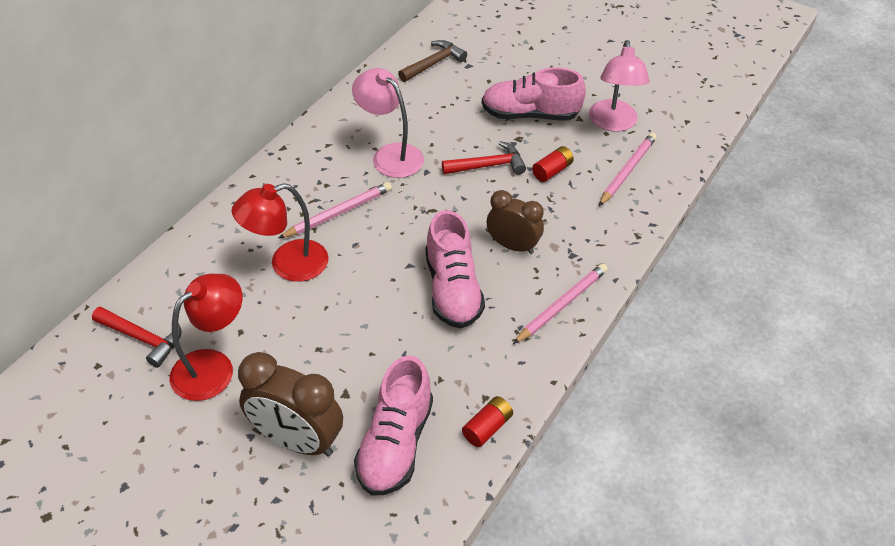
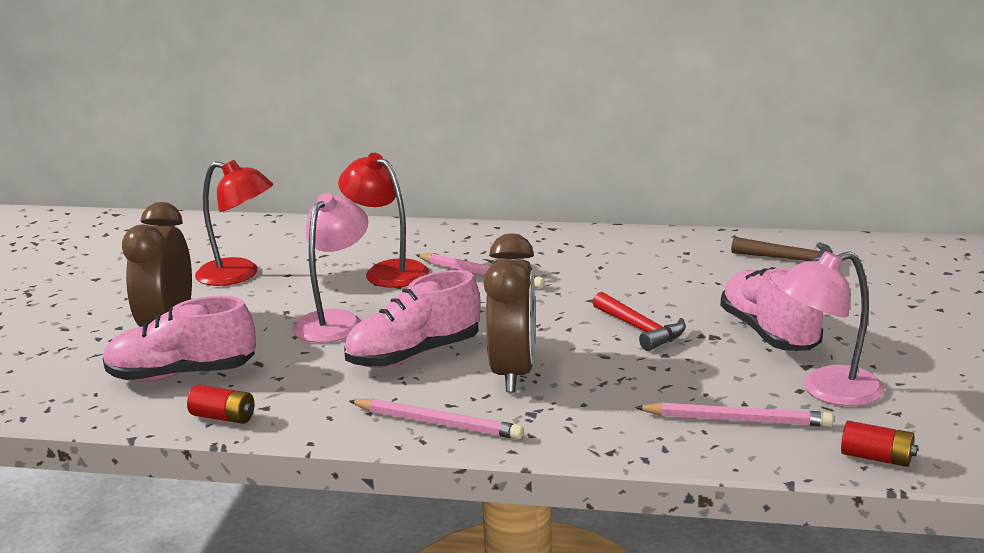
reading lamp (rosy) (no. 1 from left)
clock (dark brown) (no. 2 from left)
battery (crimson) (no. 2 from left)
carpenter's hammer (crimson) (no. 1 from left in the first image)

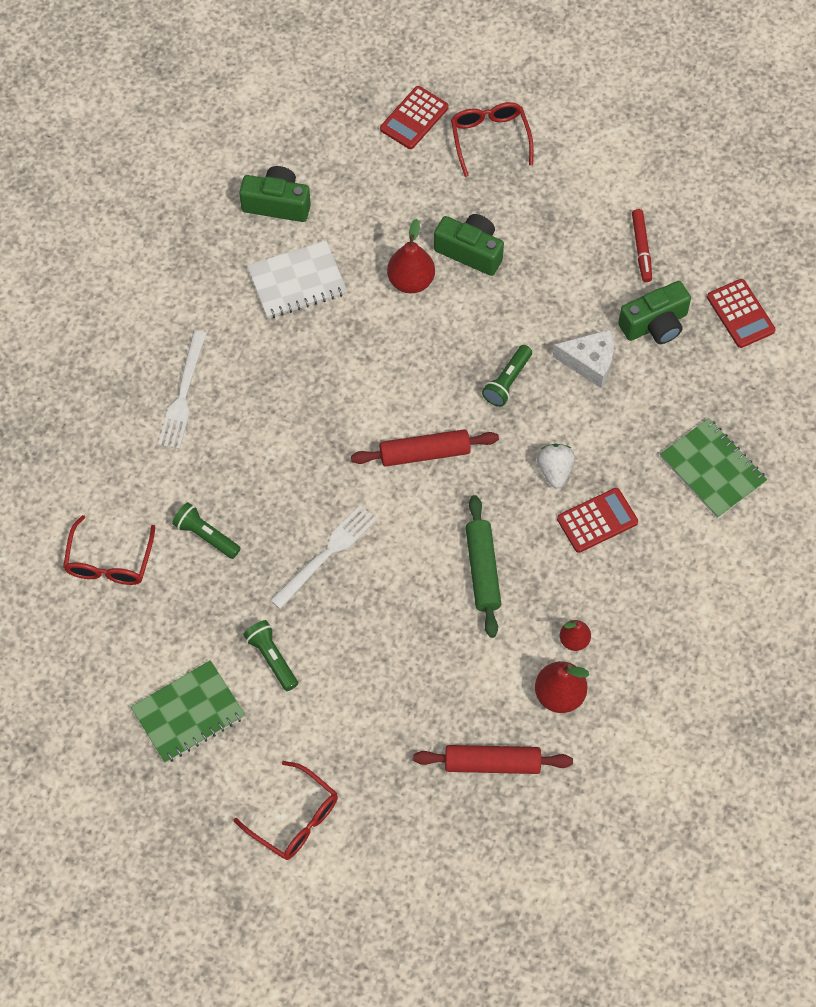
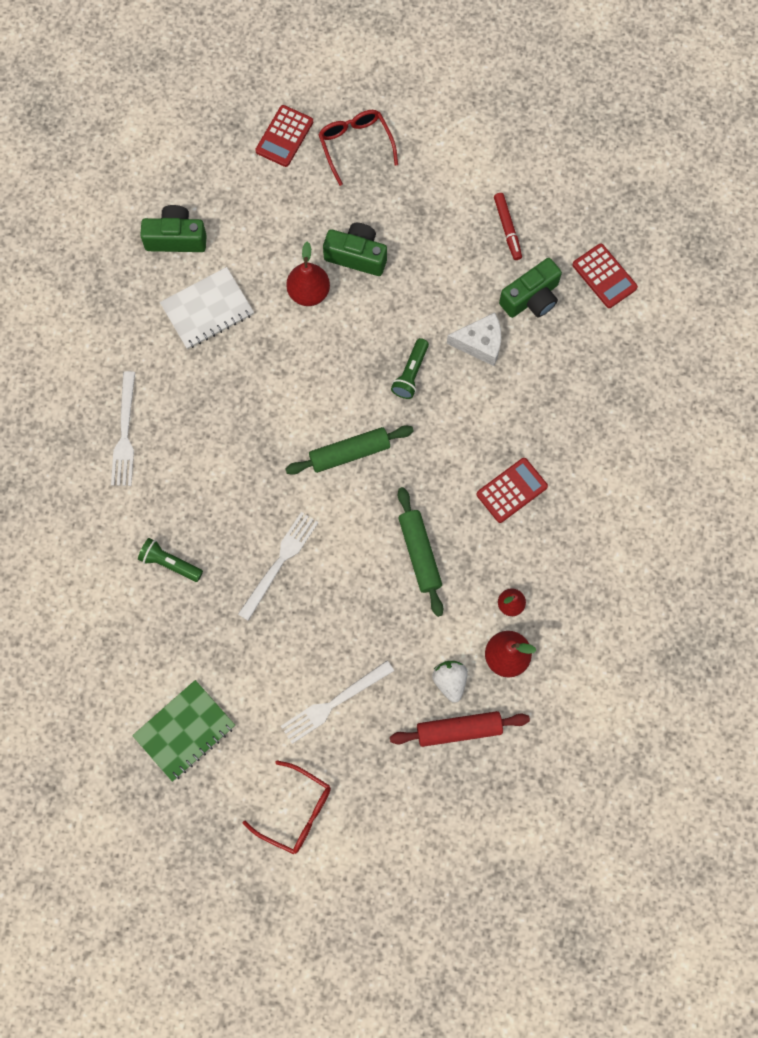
table fork (snow-white) (no. 3 from left)
dough roller (emerald) (no. 1 from left)
toy strawberry (snow-white)
glasses (crimson) (no. 1 from left in the first image)
pocket torch (emerald) (no. 2 from left in the first image)
exercise book (emerald) (no. 2 from left in the first image)

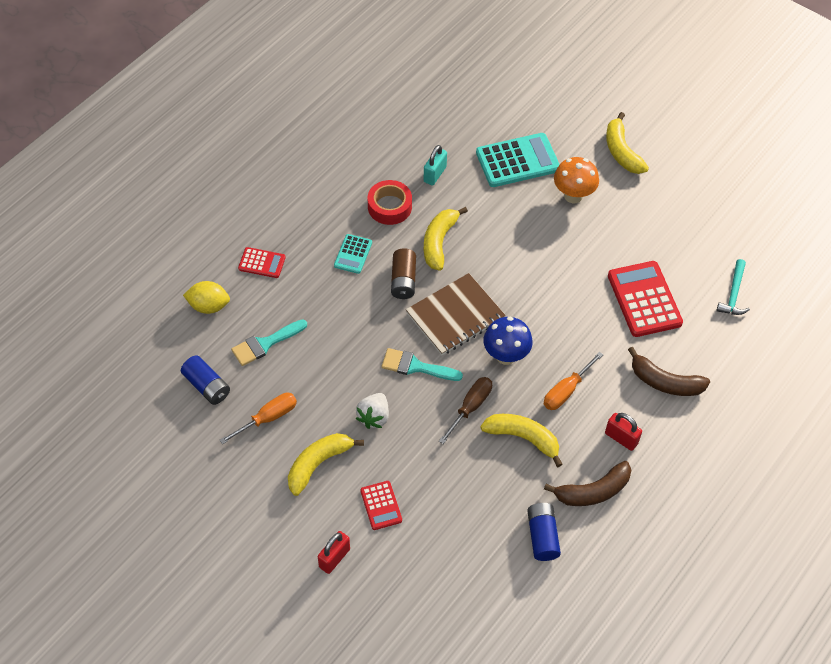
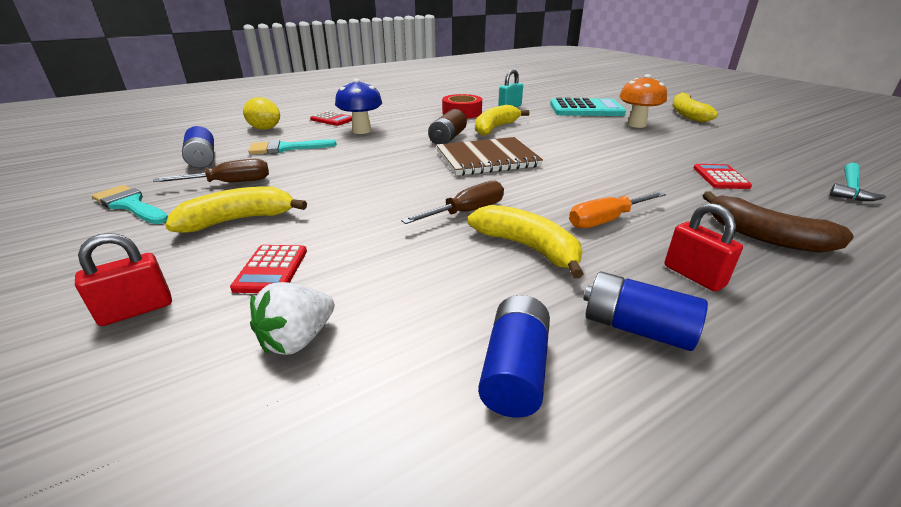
brush (turquoise) (no. 1 from left)
flat screwdriver (dark brown) (no. 1 from left)
toy strawberry (snow-white)
toadstool (cobalt)
battery (cobalt) (no. 3 from left)
adding machine (crimson) (no. 3 from left)
adding machine (turquoise) (no. 1 from left in the first image)

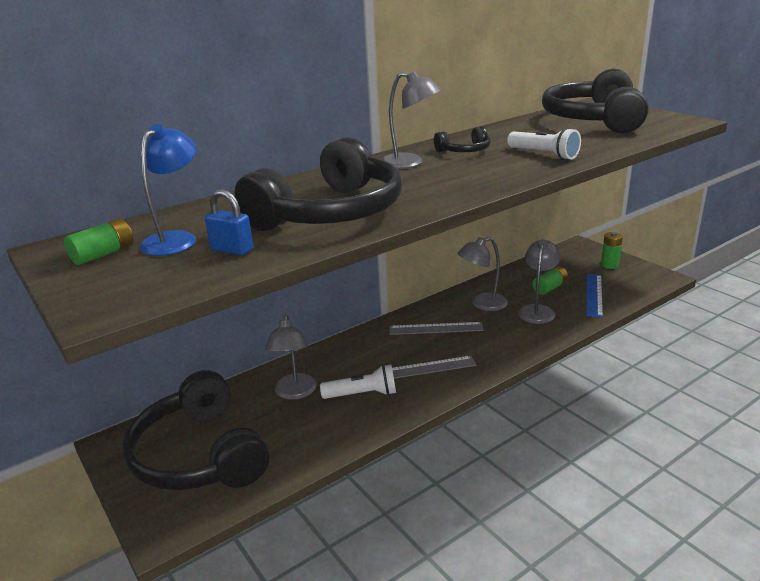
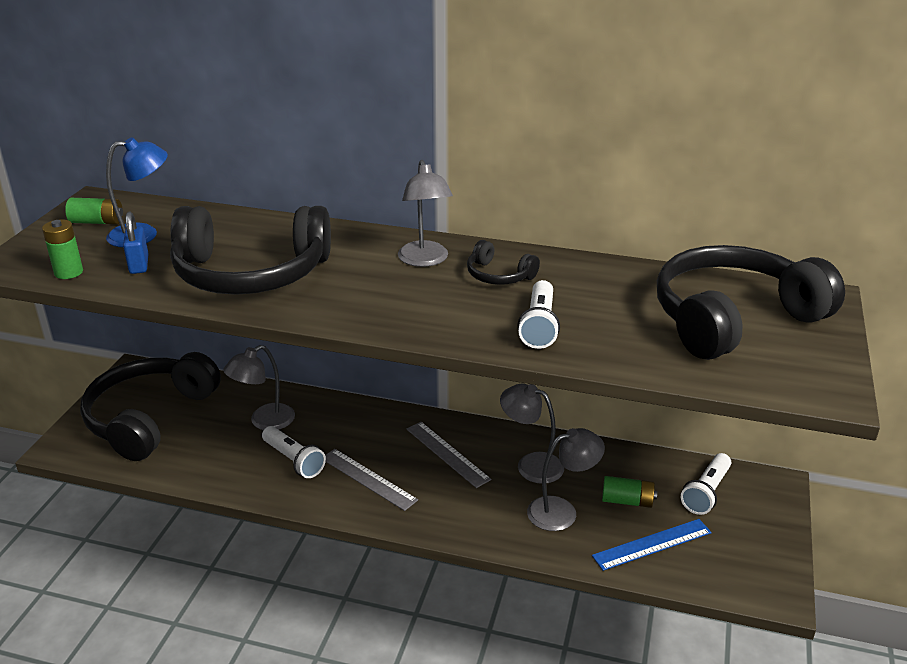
battery (emerald) (no. 1 from left)
pocket torch (snow-white) (no. 3 from left)

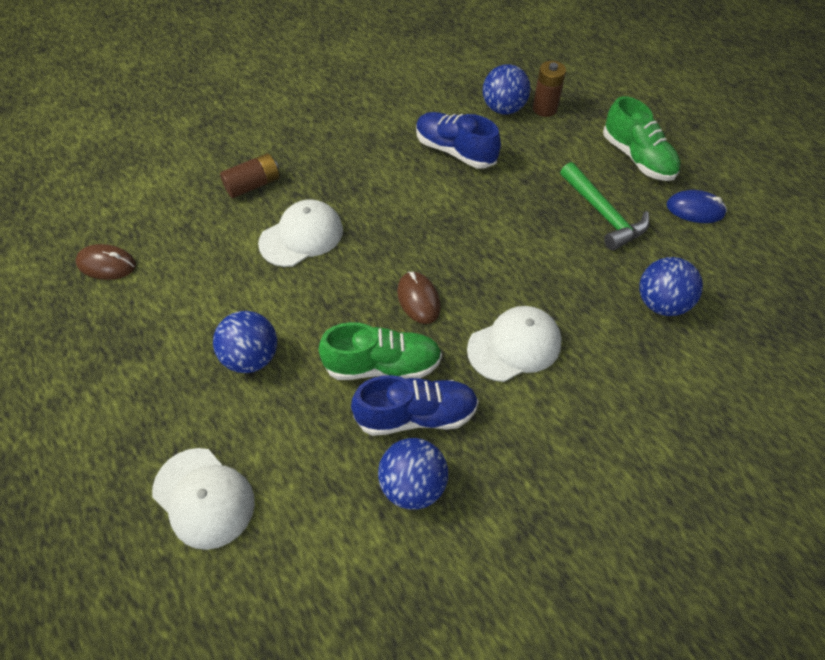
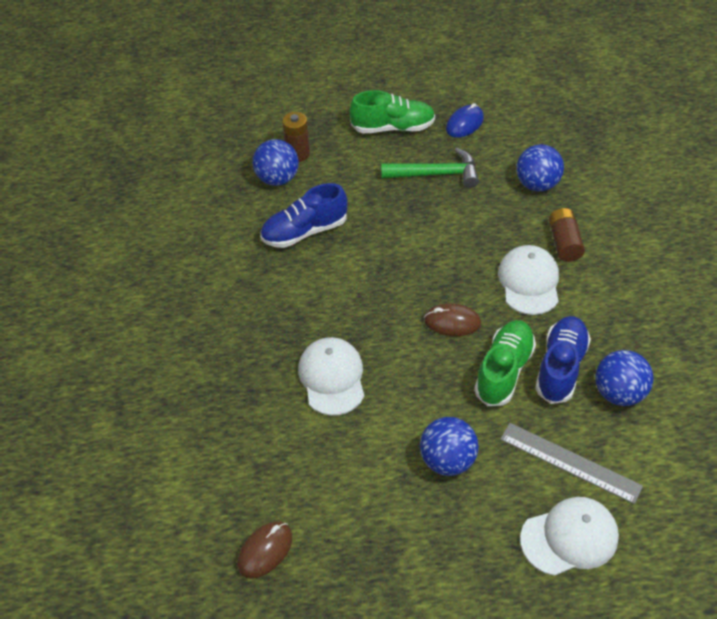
straightedge (gray)
battery (dark brown) (no. 2 from left)

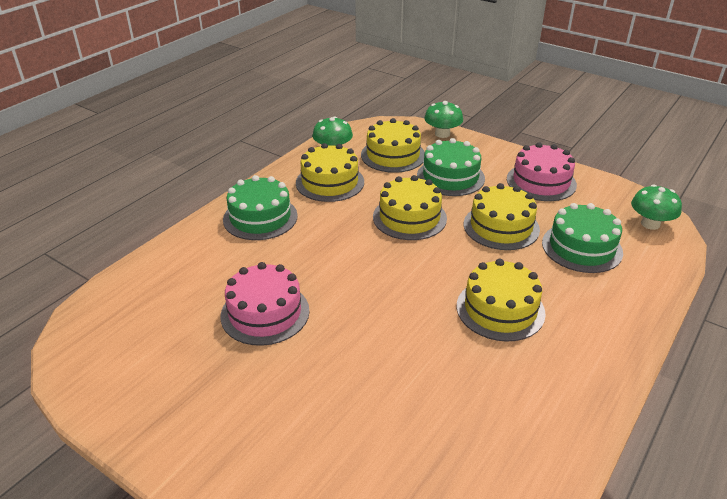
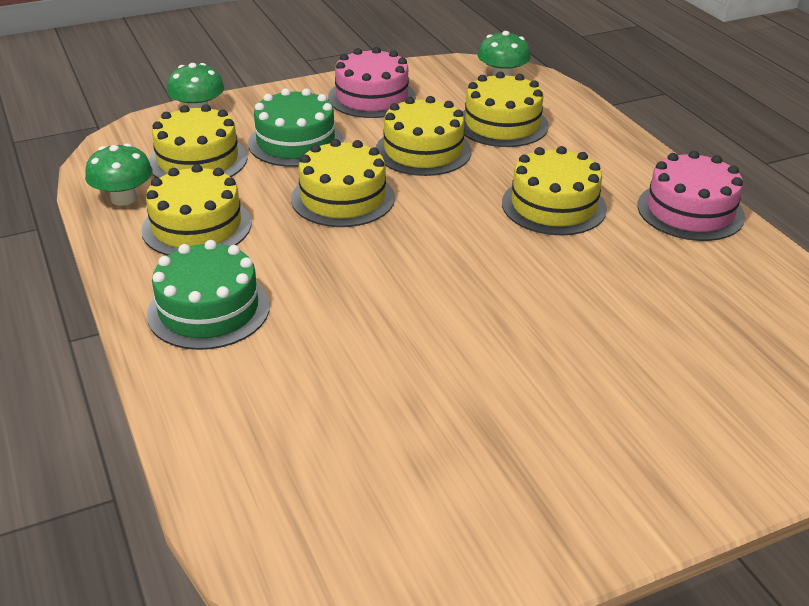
layer cake (yellow) (no. 5 from left)
layer cake (rosy) (no. 2 from left)

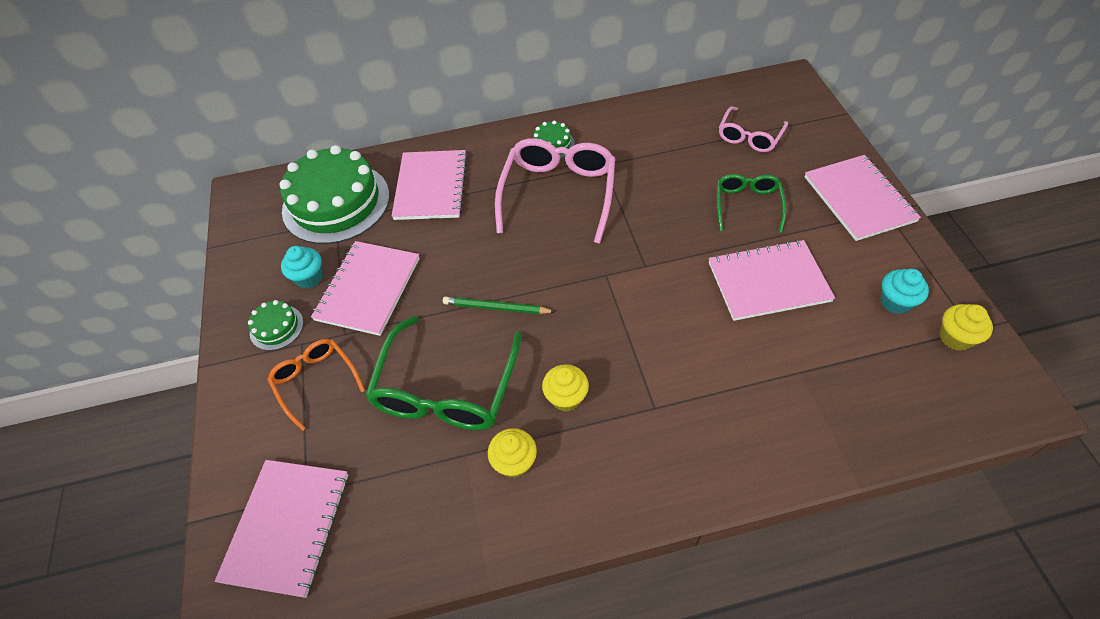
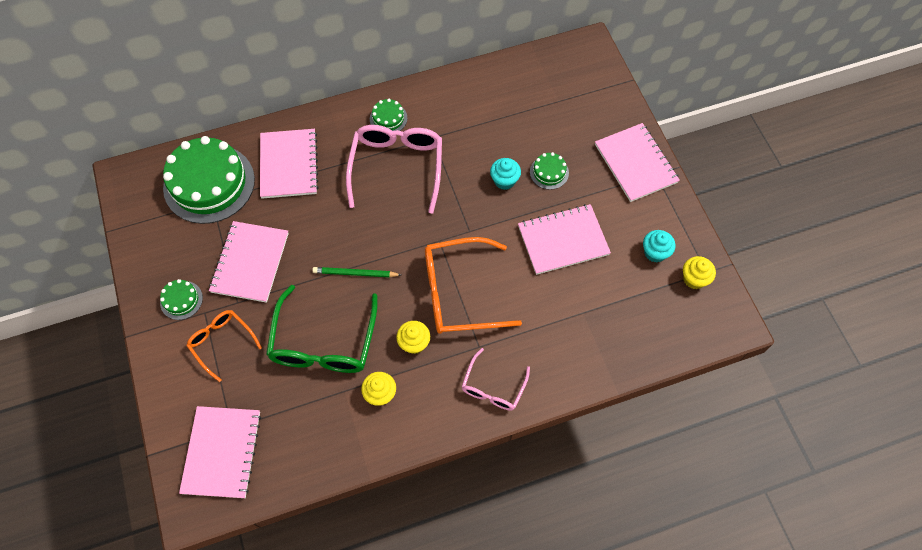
glasses (orange-coloured) (no. 2 from left)
glasses (rosy) (no. 2 from left)
cupcake (turquoise) (no. 1 from left)
layer cake (emerald) (no. 4 from left)

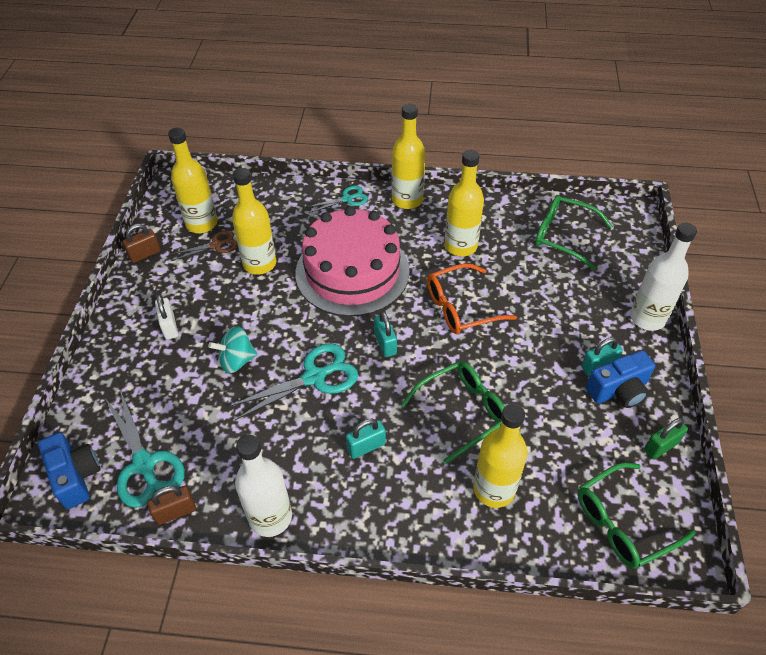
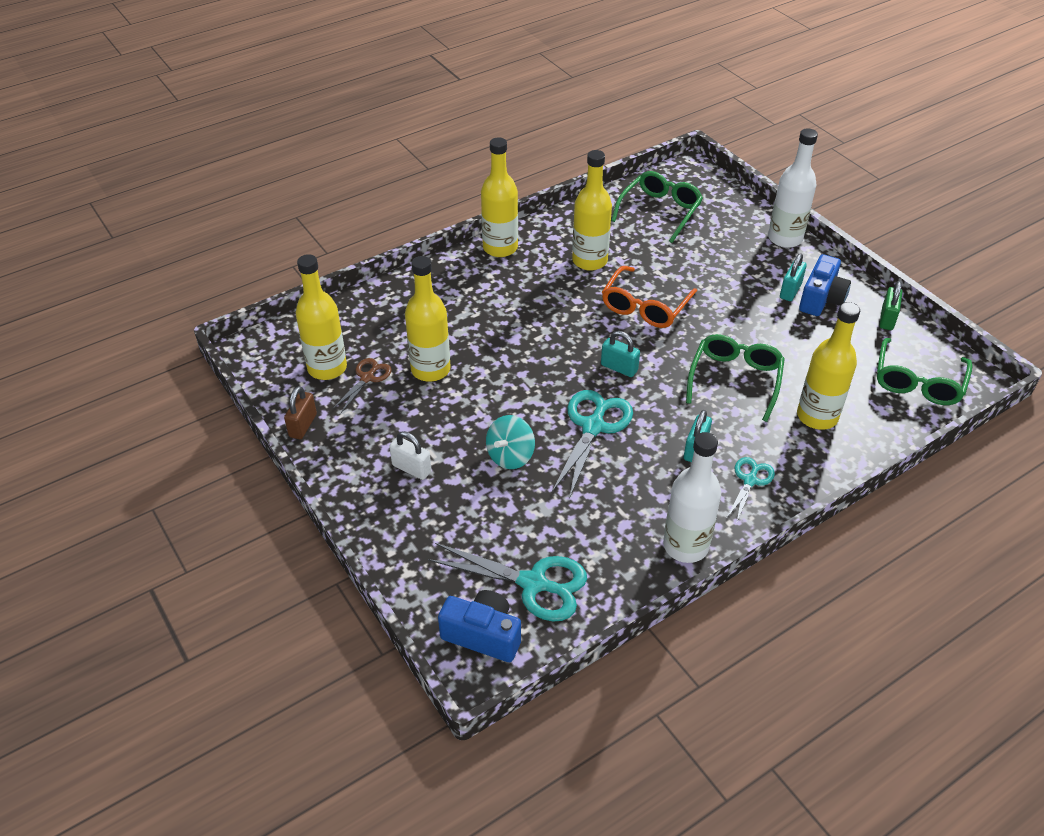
glasses (emerald) (no. 1 from left)
shears (turquoise) (no. 3 from left)
small lock (dark brown) (no. 2 from left in the first image)
layer cake (rosy)

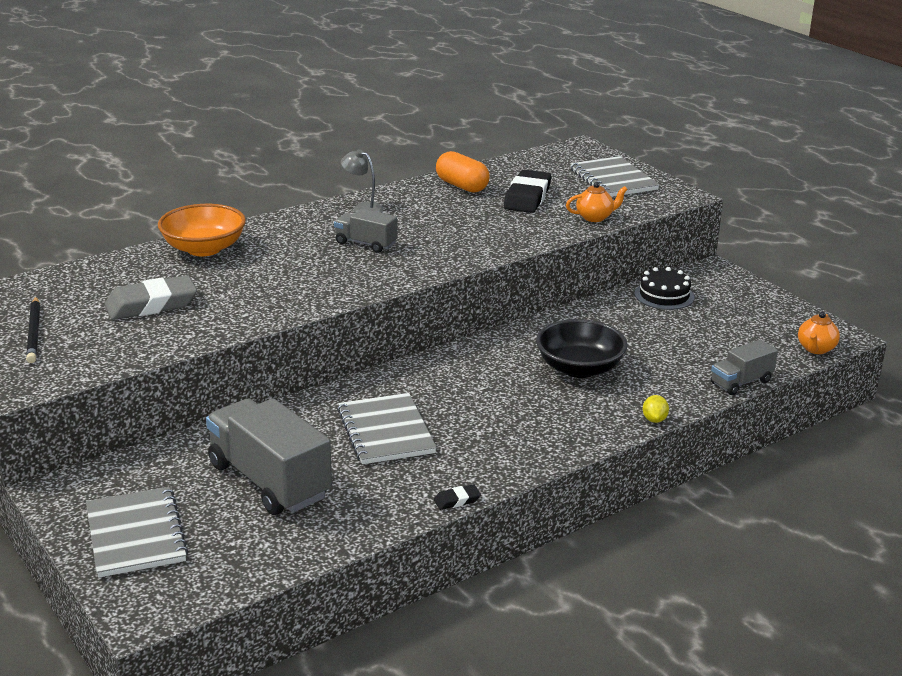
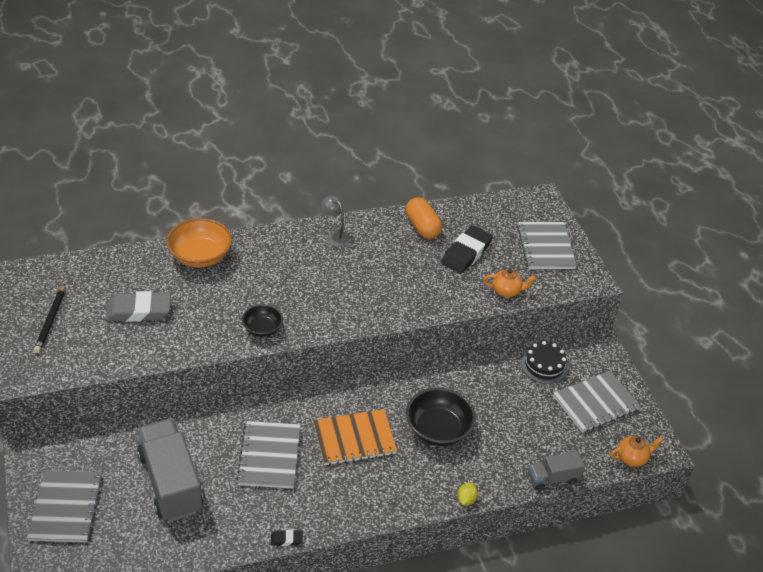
deep dish (black) (no. 1 from left)
exercise book (orange-coloured)
exercise book (gray) (no. 4 from left)
teapot (orange-coloured) (no. 2 from left)
lorry (gray) (no. 2 from left in the first image)

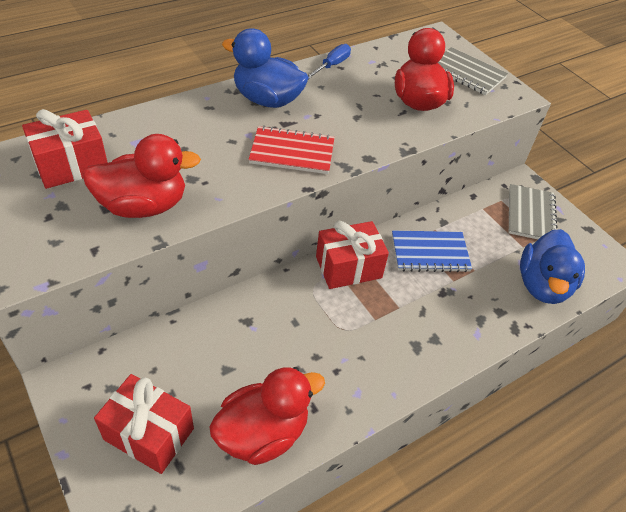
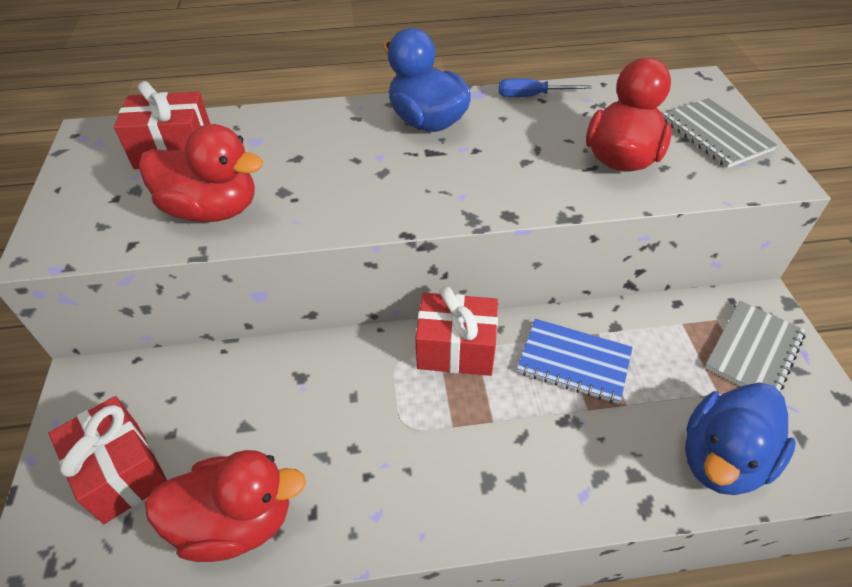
flat screwdriver (cobalt)
exercise book (crimson)

